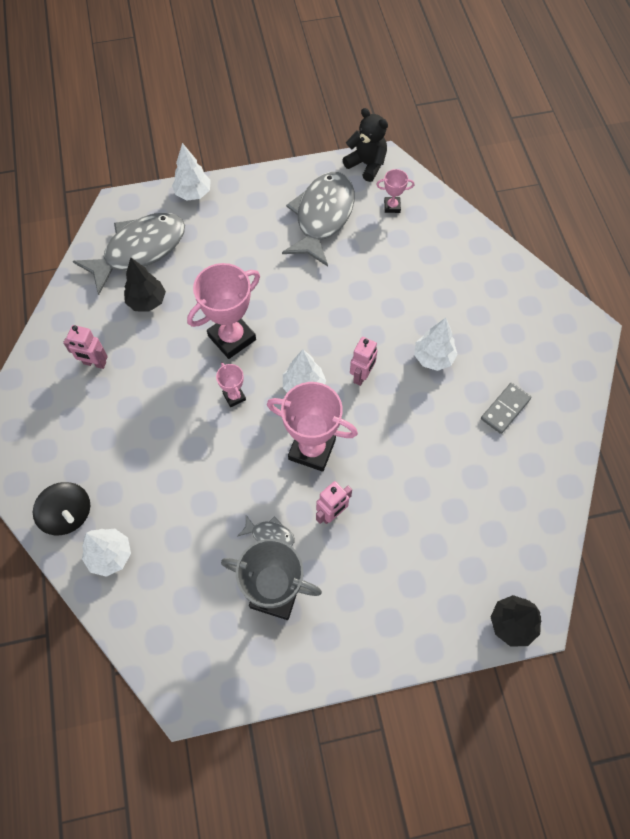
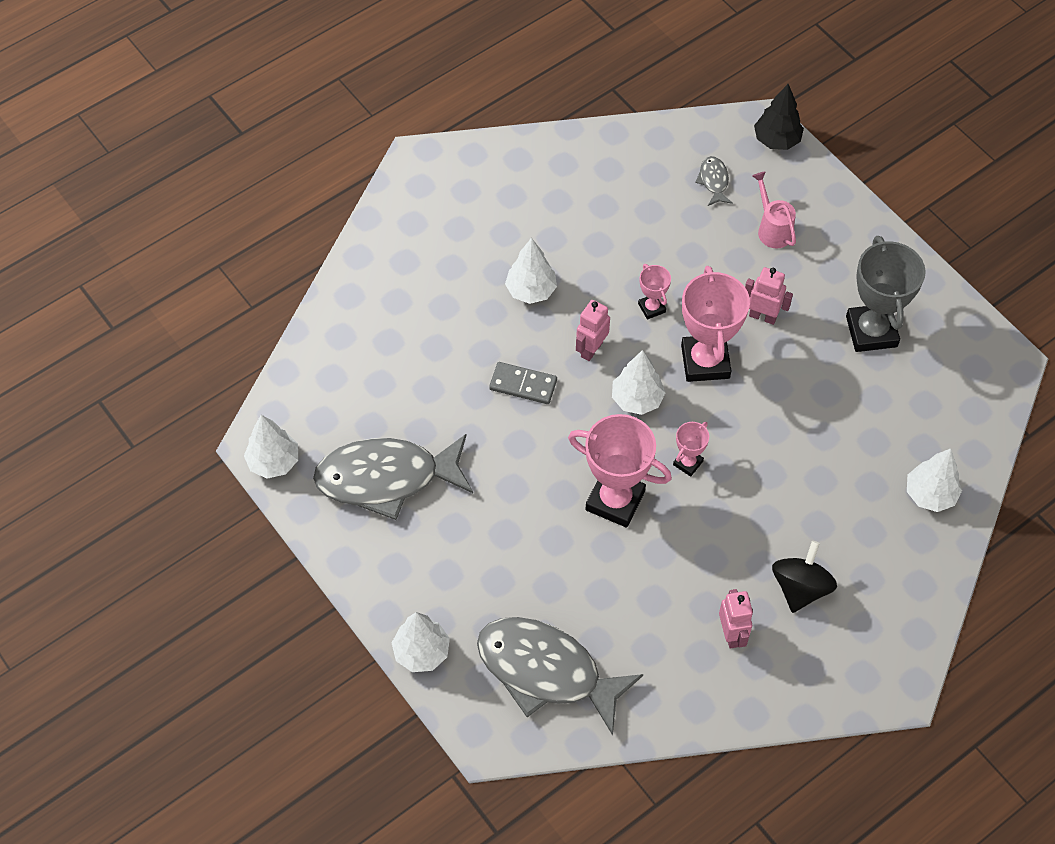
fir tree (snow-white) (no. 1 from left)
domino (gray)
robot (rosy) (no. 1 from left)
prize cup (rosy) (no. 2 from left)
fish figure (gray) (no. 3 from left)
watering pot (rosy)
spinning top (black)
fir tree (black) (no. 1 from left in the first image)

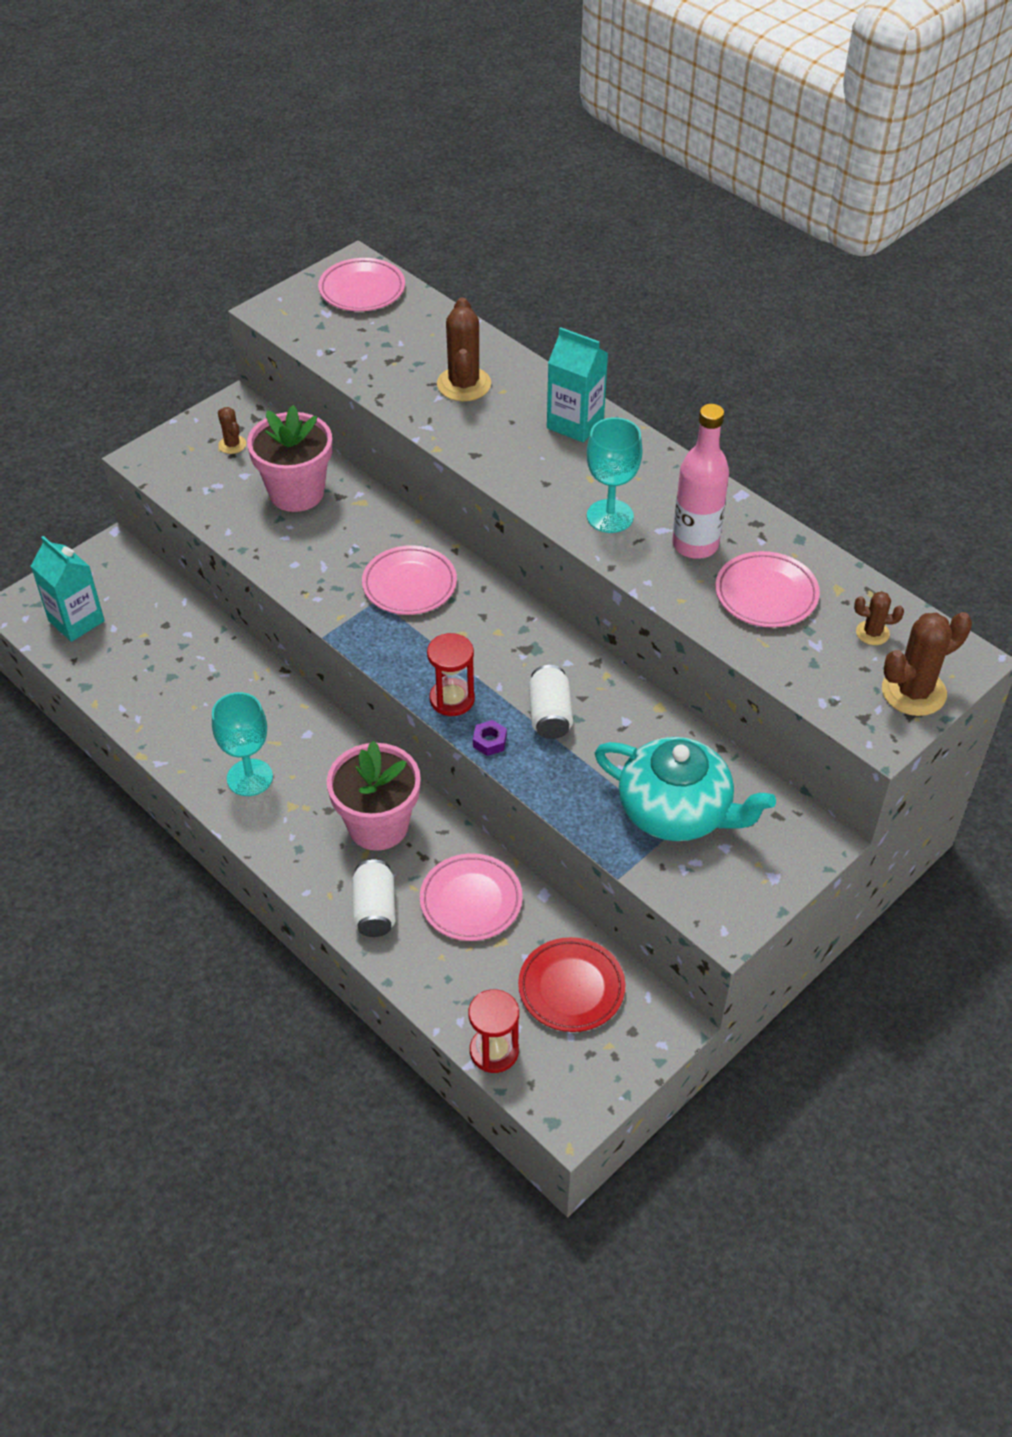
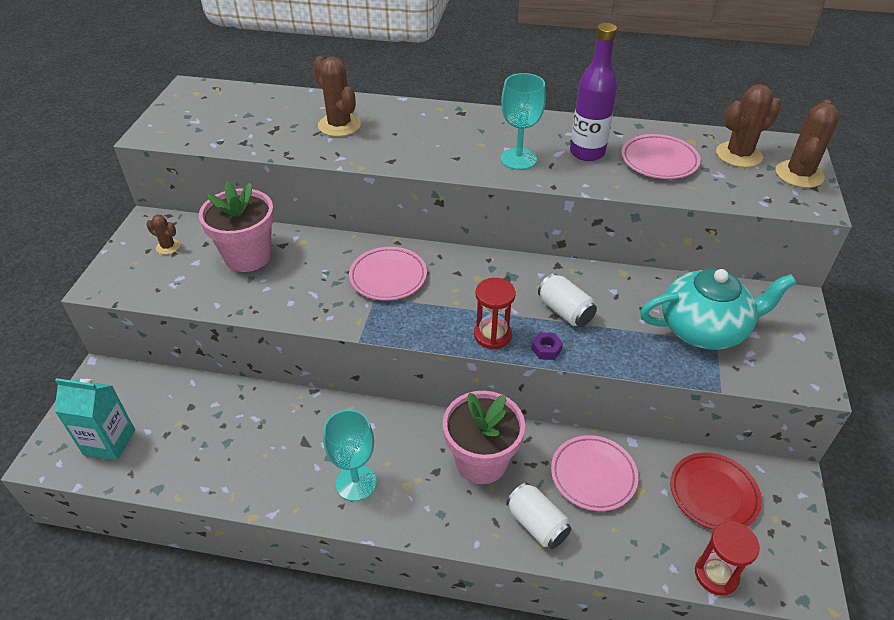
drink bottle (royal purple)
cactus (dark brown) (no. 3 from left)
flat dish (rosy) (no. 1 from left in the first image)
carton (turquoise) (no. 2 from left in the first image)

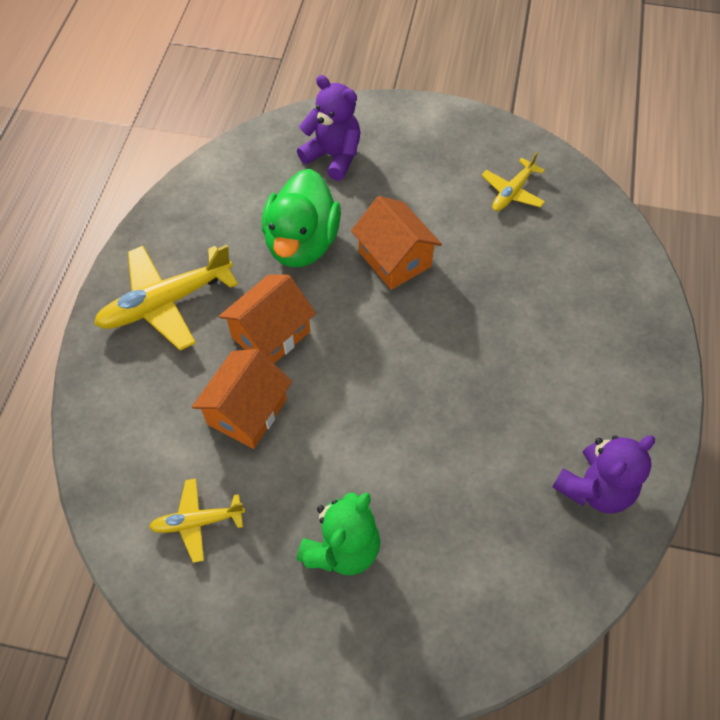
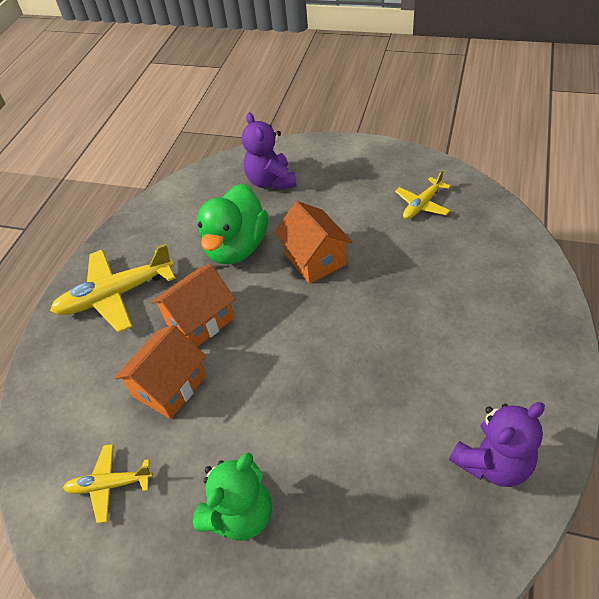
teddy bear (royal purple) (no. 1 from left)

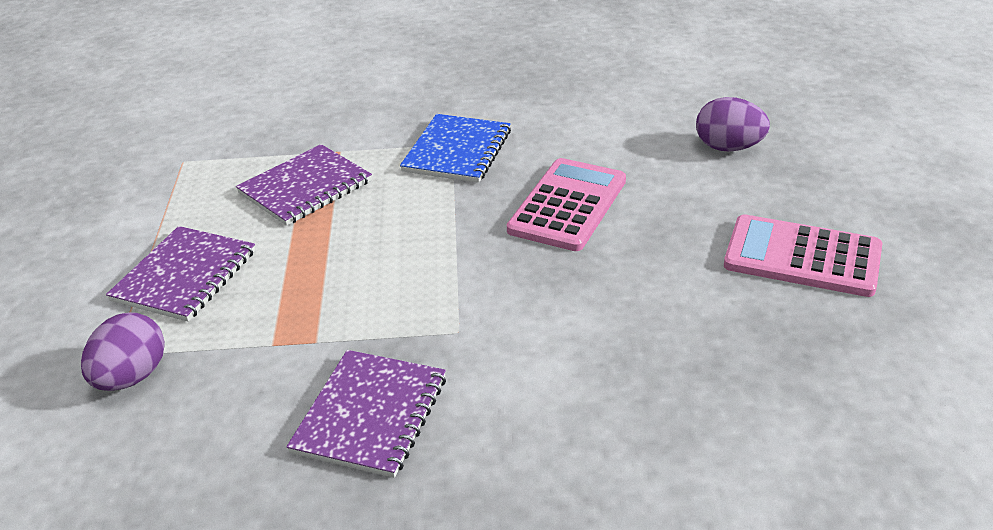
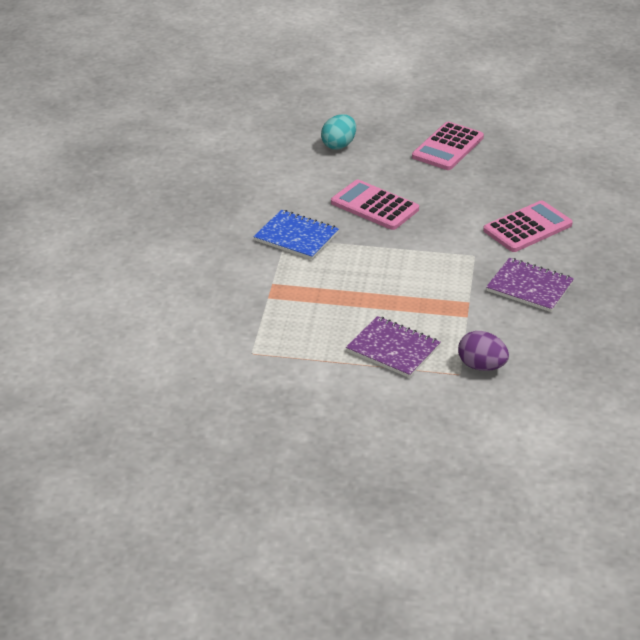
toy egg (turquoise)
adding machine (rosy) (no. 3 from left)
exercise book (royal purple) (no. 2 from left in the first image)

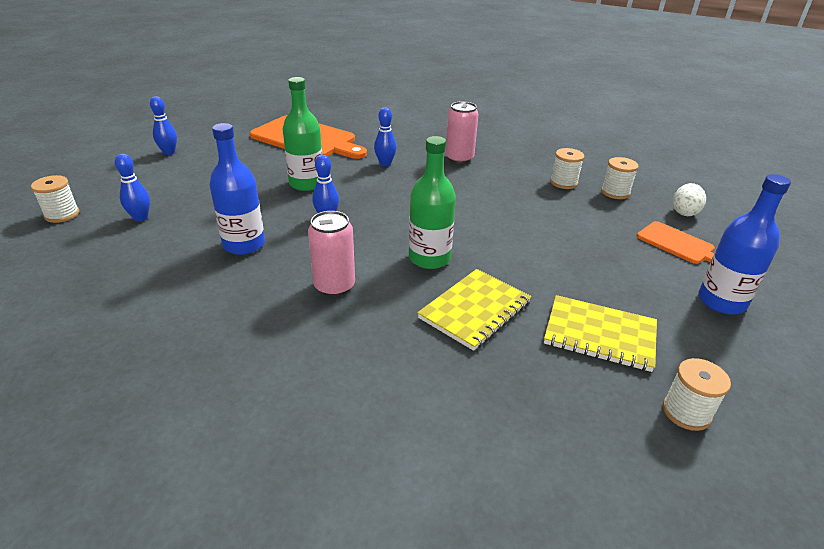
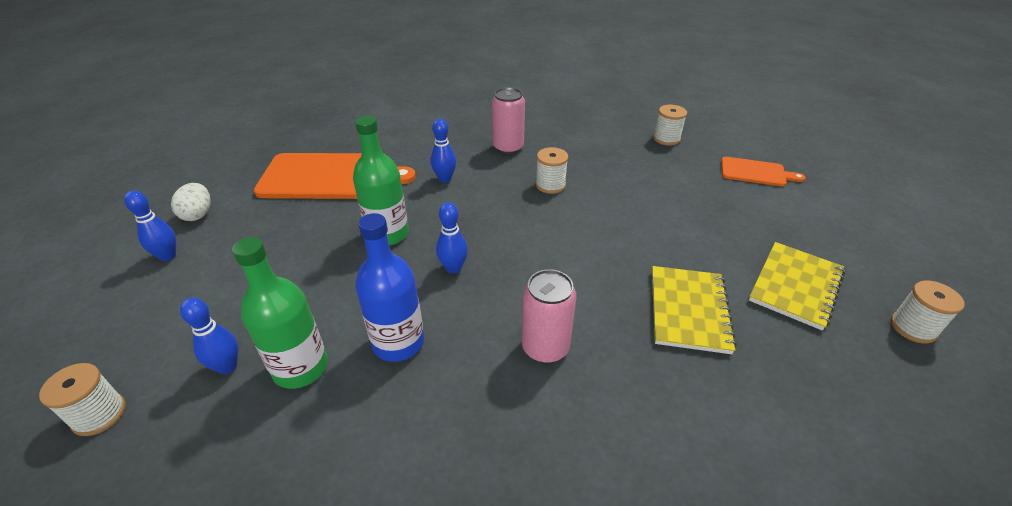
toy egg (snow-white)
drink bottle (emerald) (no. 1 from left)
bobbin (snow-white) (no. 2 from left)
exercise book (yellow) (no. 2 from left)
drink bottle (cobalt) (no. 2 from left in the first image)

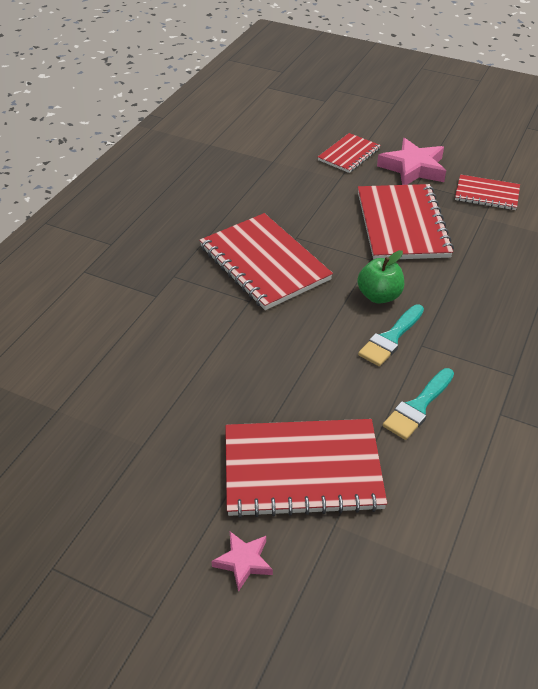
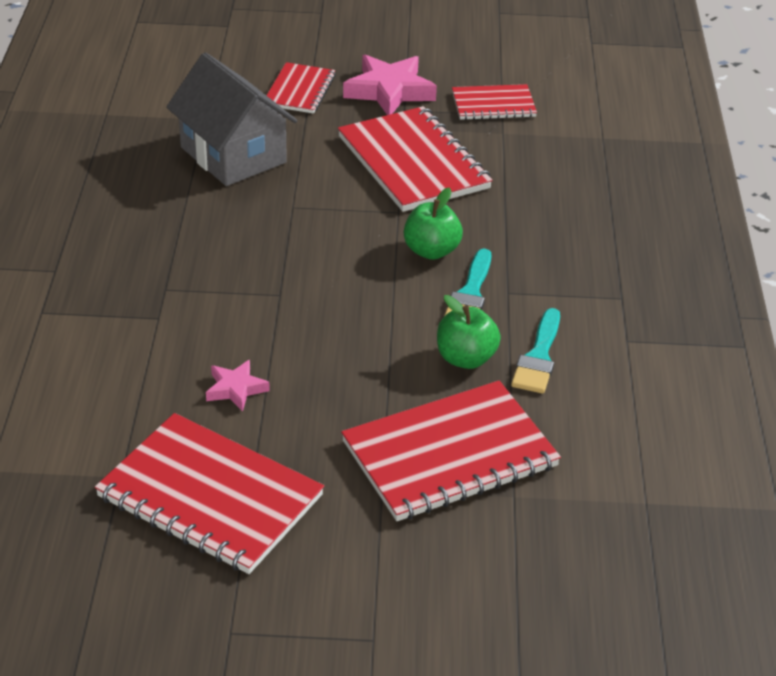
exercise book (crimson) (no. 1 from left)
house (gray)
star (rosy) (no. 1 from left)
toy apple (emerald) (no. 2 from left)

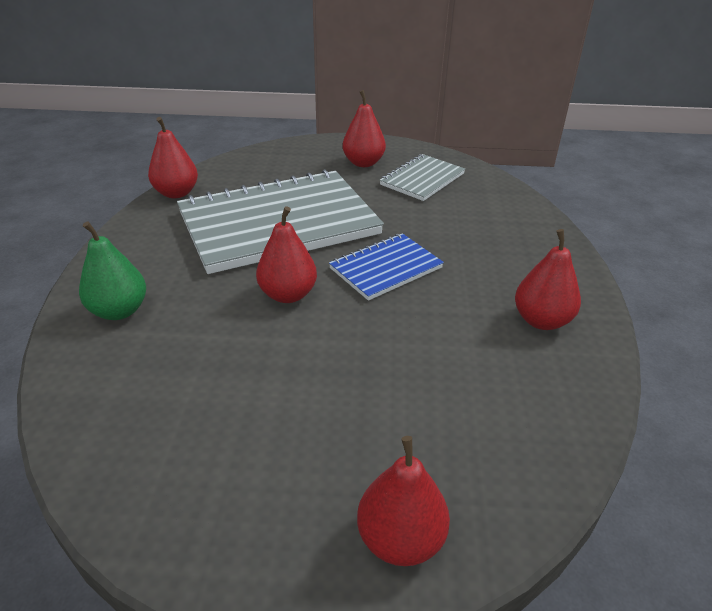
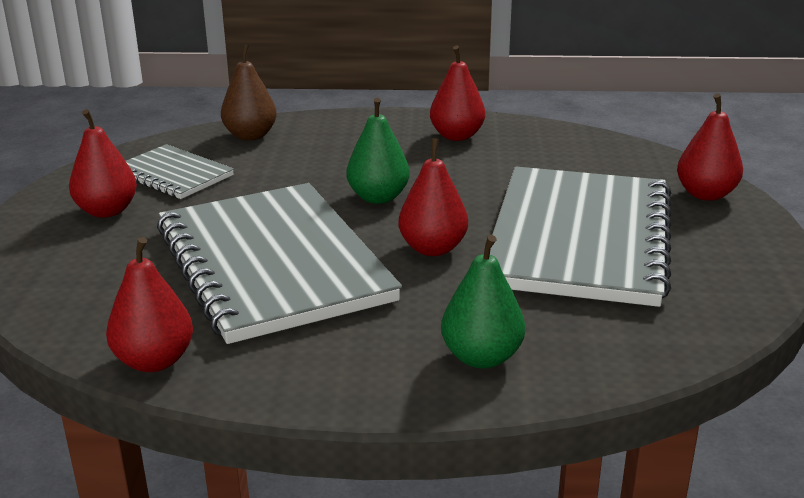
pear (dark brown)
pear (emerald) (no. 1 from left)
exercise book (gray) (no. 3 from left)

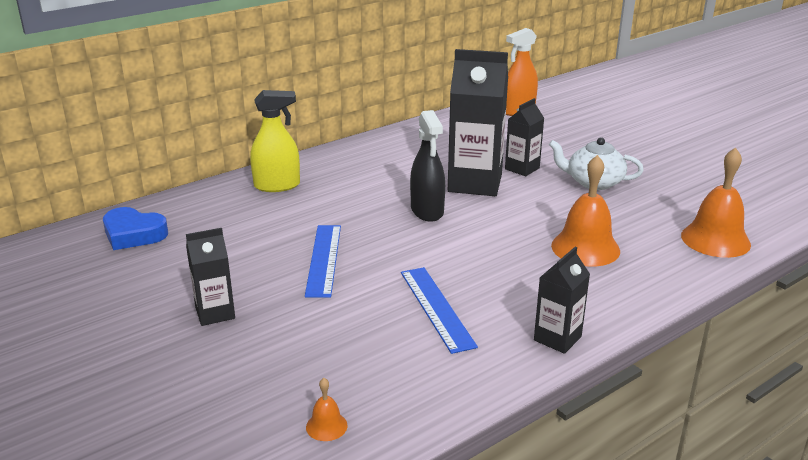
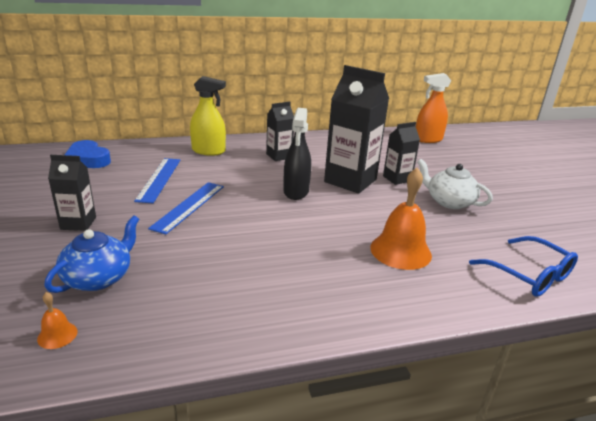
teapot (cobalt)
straightedge (cobalt) (no. 1 from left)
carton (black) (no. 2 from left)
glasses (cobalt)

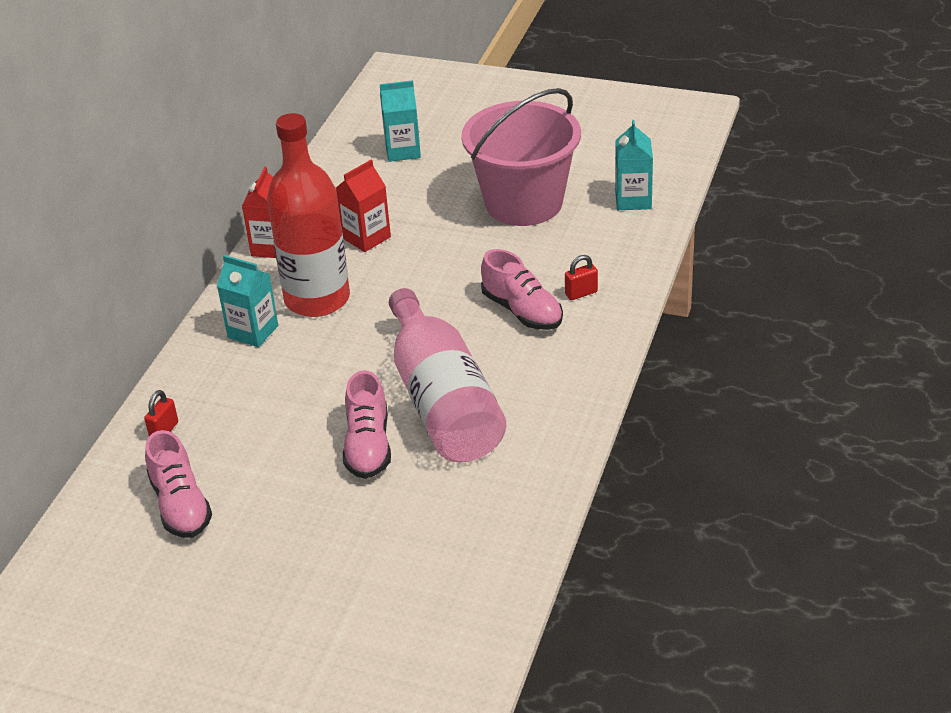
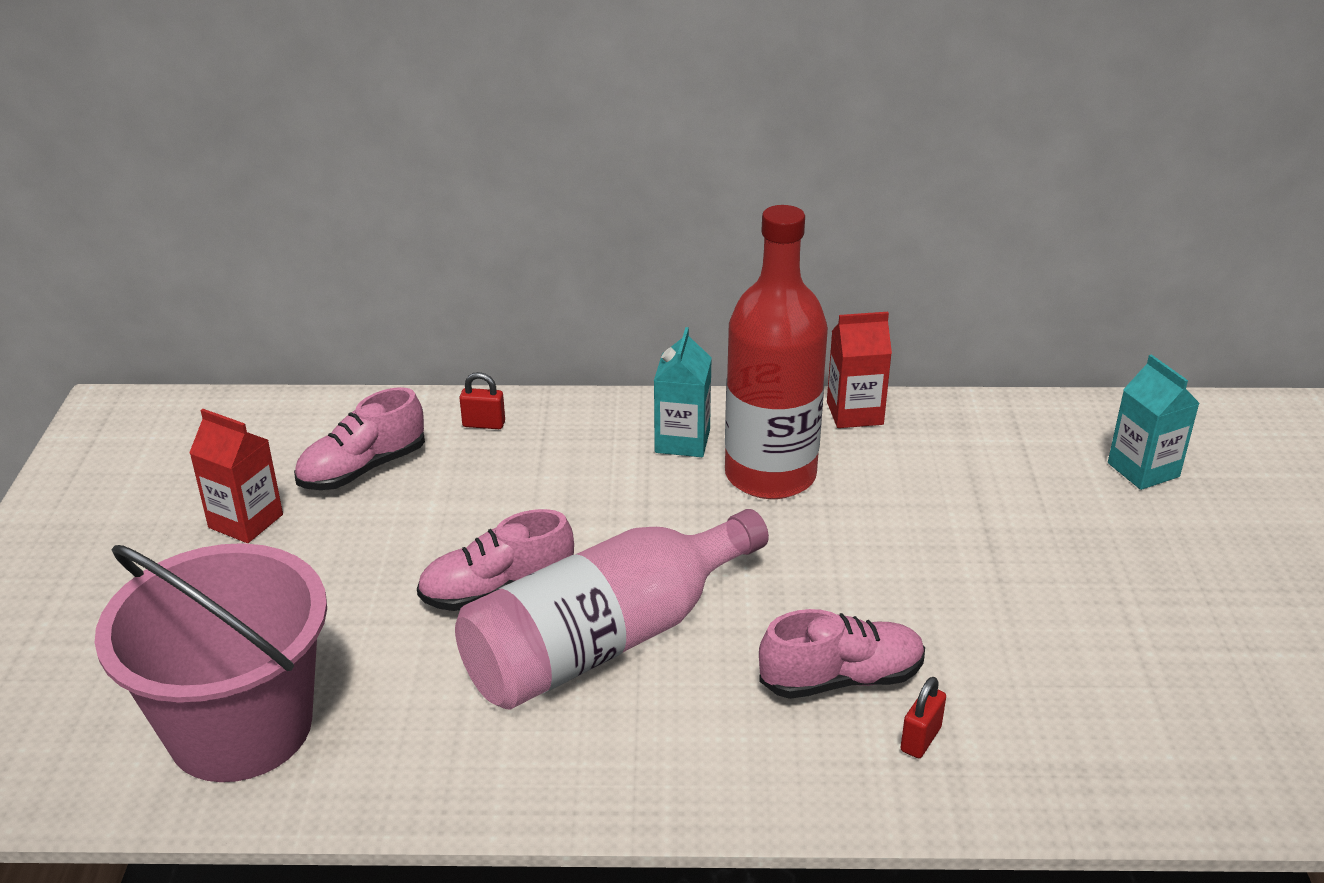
bucket (rosy)
carton (crimson) (no. 1 from left)
sneaker (rosy) (no. 3 from left)
small lock (crimson) (no. 2 from left)
carton (turquoise) (no. 3 from left in the first image)

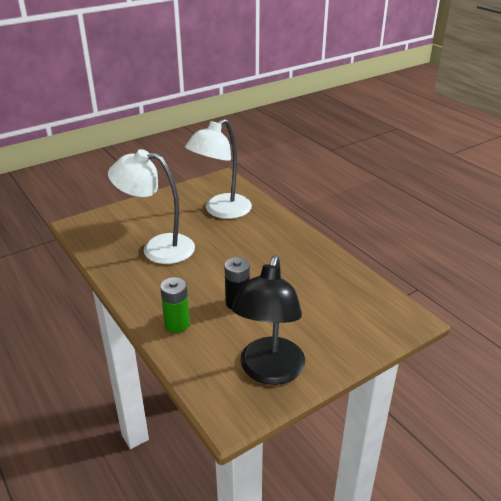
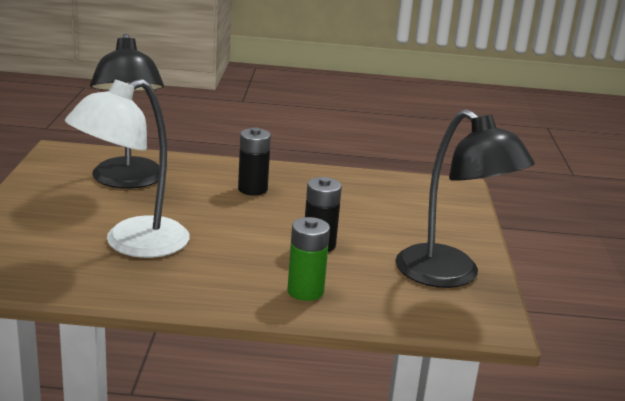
reading lamp (black) (no. 1 from left)
battery (black) (no. 1 from left)

